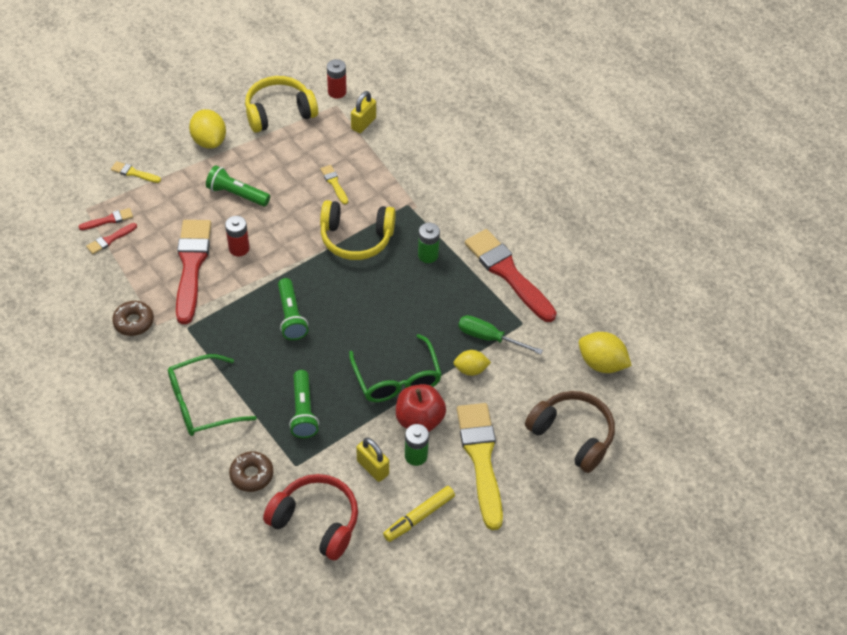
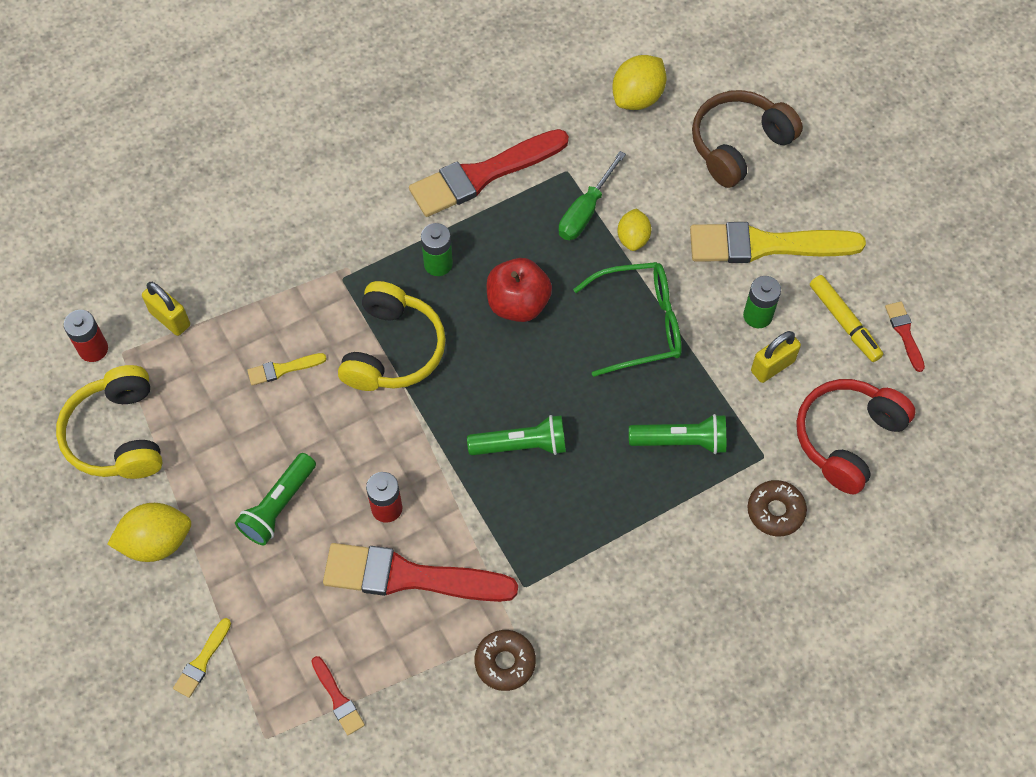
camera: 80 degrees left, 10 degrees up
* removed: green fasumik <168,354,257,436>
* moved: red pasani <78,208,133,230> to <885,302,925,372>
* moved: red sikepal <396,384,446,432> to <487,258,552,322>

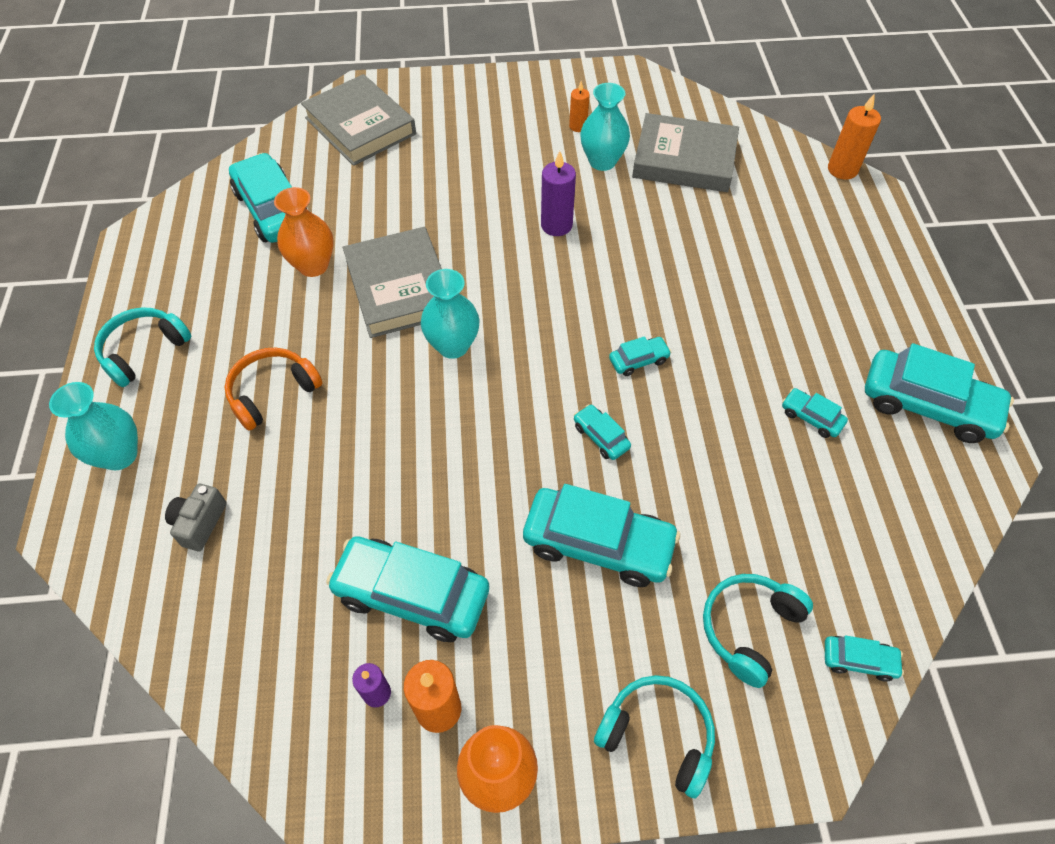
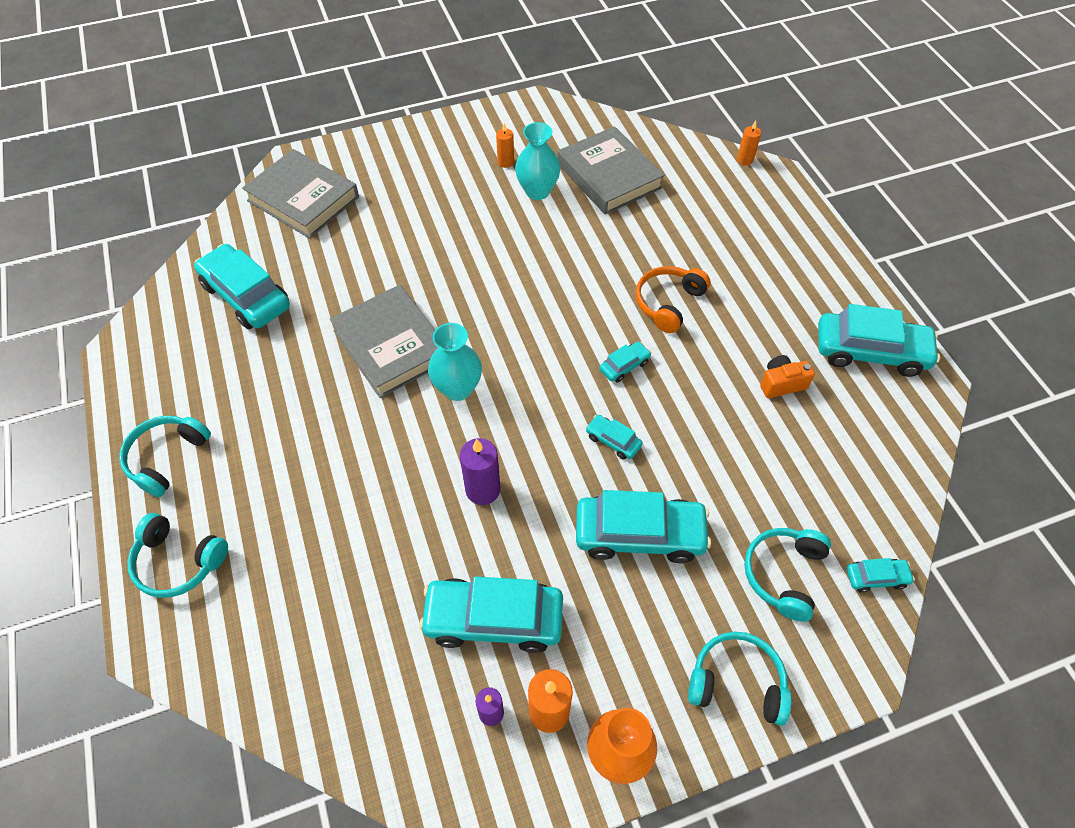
camera: 15 degrees left, 0 degrees up
* removed: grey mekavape <165,484,227,551>
* removed: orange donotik <274,187,334,277>
* moved: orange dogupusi <225,348,322,431> to <635,266,711,333>
* moved: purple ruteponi <541,151,576,236> to <460,438,500,505>
* replaced: turquoise donotik <49,382,138,470> to turquoise dogupusi <127,513,228,598>
* replaced: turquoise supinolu <782,388,848,438> to orange mekavape <760,355,815,398>
* turned: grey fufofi <632,113,739,192> = <558,126,665,215> 60 degrees clockwise
* resized: orange ruteponi <828,93,881,180> = <737,121,761,165> x0.62

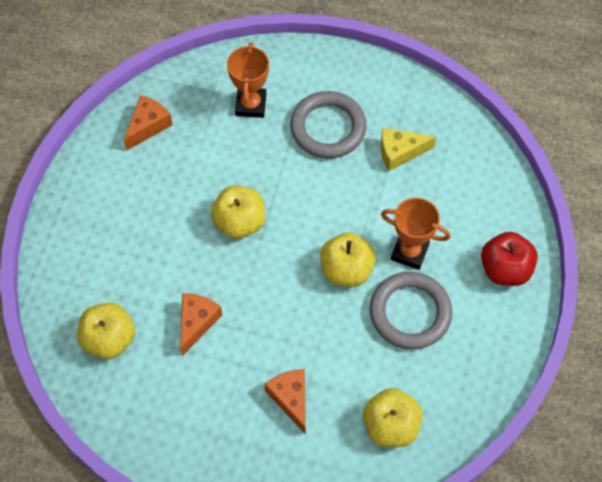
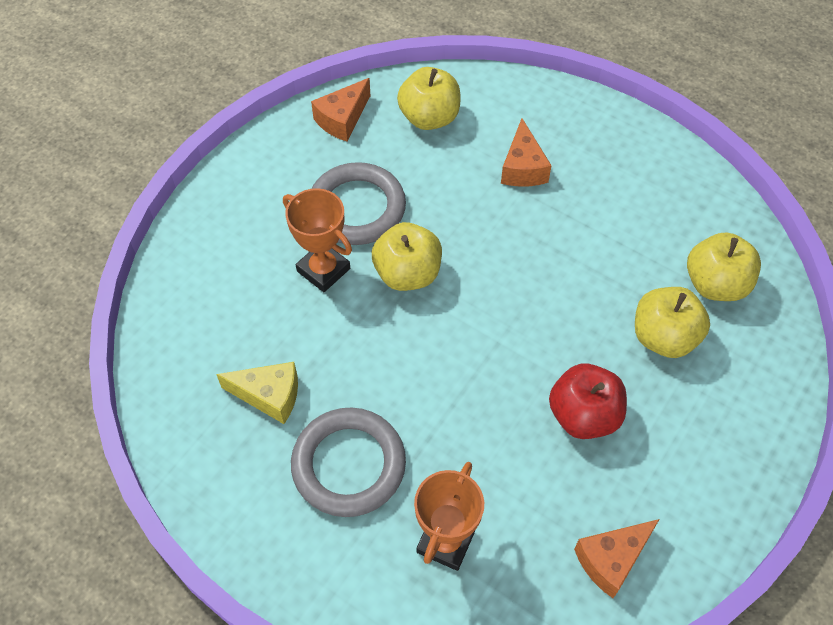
camera: 160 degrees left, 5 degrees down
* moved: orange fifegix <180,293,222,356> to <311,78,370,141>
* moved: yellow sikepal <211,186,265,239> to <635,287,710,358>
* moved: red sikepal <481,232,538,286> to <549,363,627,439>

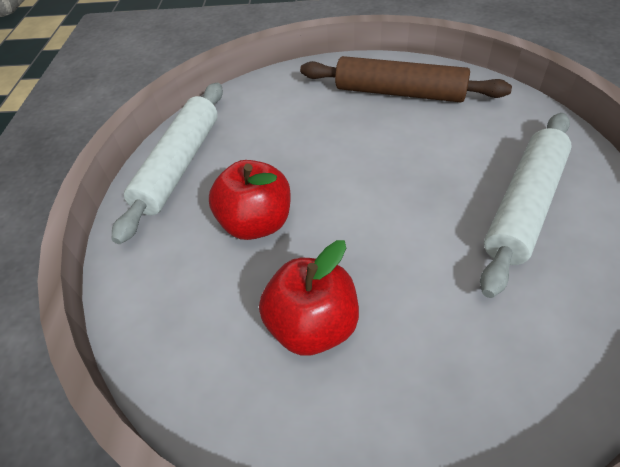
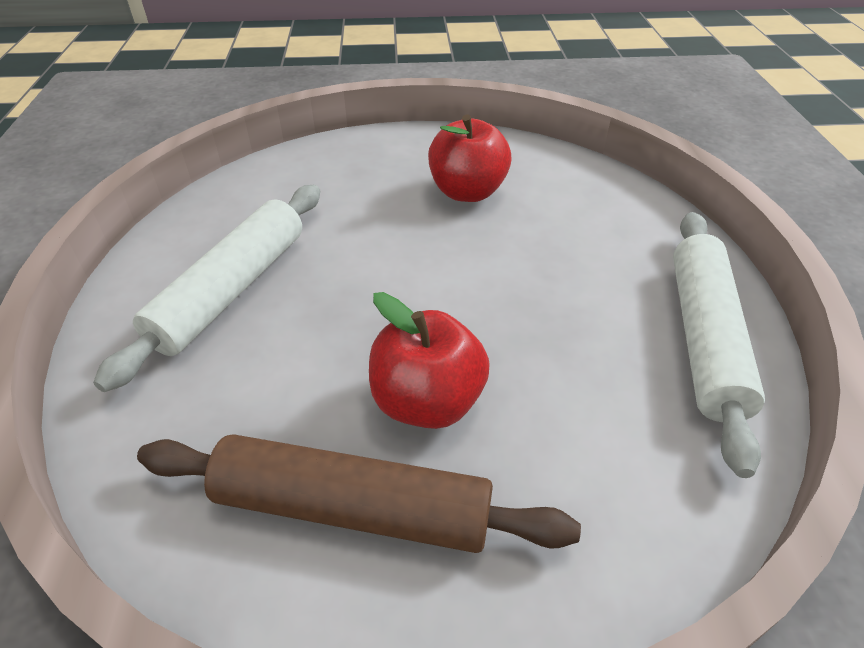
camera: 170 degrees right, 5 degrees down
* moved: red sikepal <209,160,291,240> to <369,292,490,429>

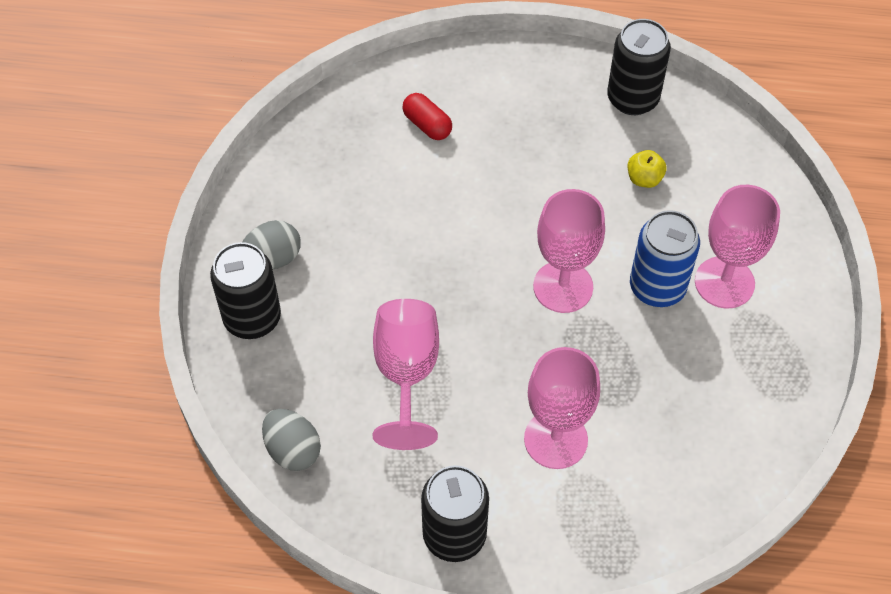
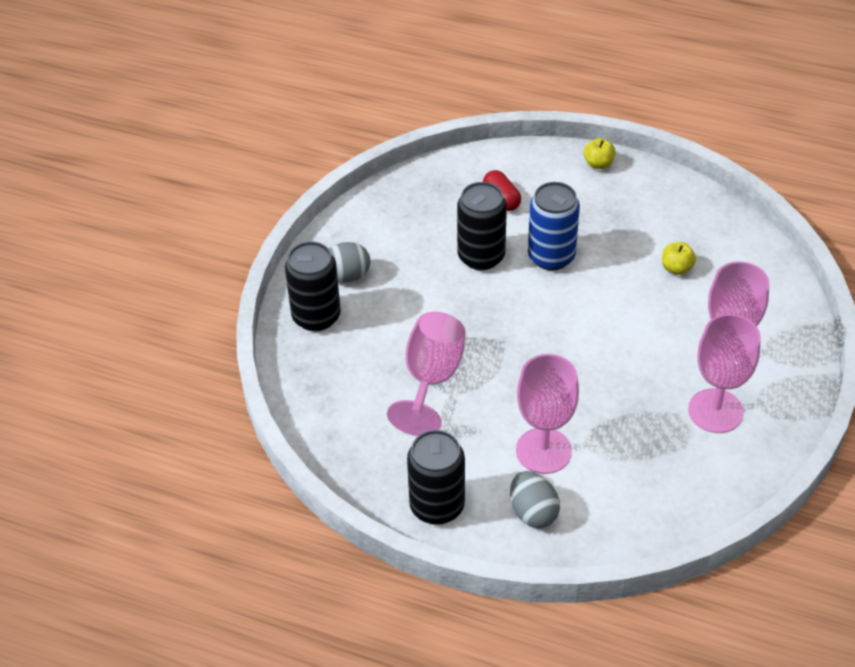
camera: 15 degrees right, 10 degrees down
* added: yellow sikepal <584,138,616,169>
* moved: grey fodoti <262,409,321,471> to <510,471,560,528>
* moved: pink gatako <533,189,605,313> to <688,314,761,433>
* moved: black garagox <607,19,671,115> to <457,182,507,270>
* moved: blue garagox <630,210,700,307> to <528,182,580,271>

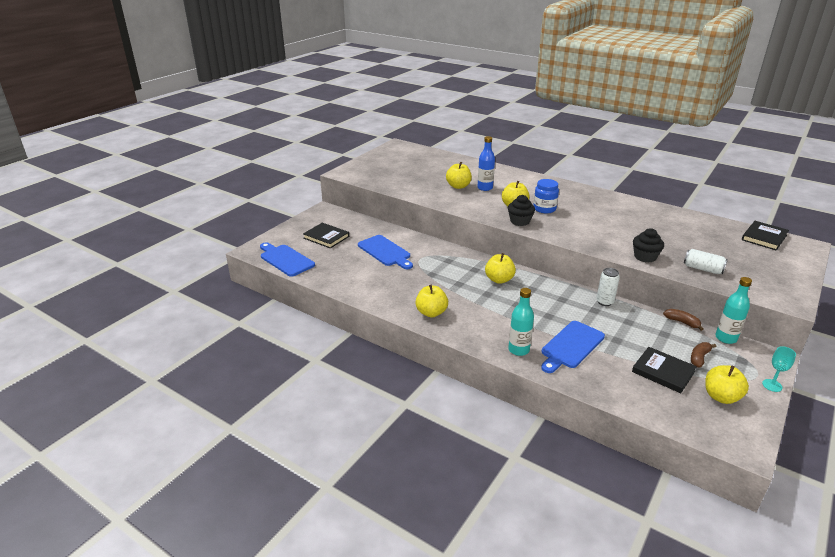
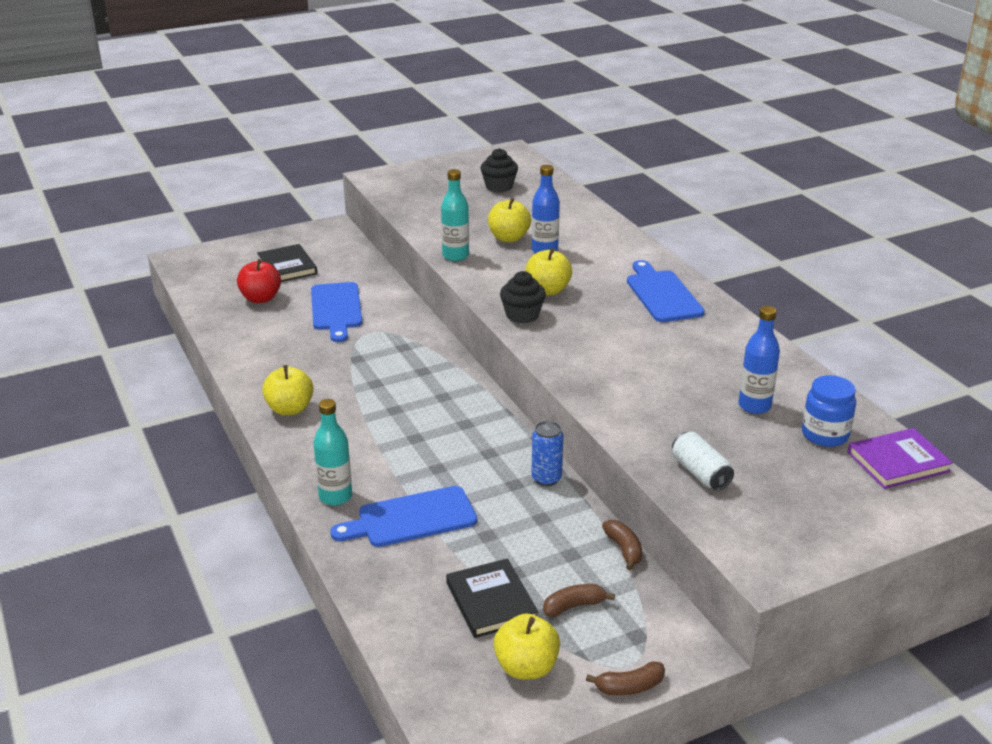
camera: 30 degrees right, 0 degrees up
* removed: yellow sikepal <485,253,516,284>
* added: red sikepal <237,259,281,303>
* added: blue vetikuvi <738,306,780,414>
* moved: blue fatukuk <260,242,315,277> to <627,260,705,322>
* moved: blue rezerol <534,179,559,213> to <802,375,856,447>
* moved: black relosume <633,228,664,263> to <480,148,518,192>
* moved: turquoise vetikuvi <715,277,752,344> to <441,169,469,261>
* replaced: turquoise gatako <762,346,796,392> to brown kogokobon <586,661,665,695>
* recoloured: white garagox <596,268,620,306> to blue garagox <531,421,563,486>
* recoloured: black fufofi <742,221,789,251> to purple fufofi <847,428,953,489>

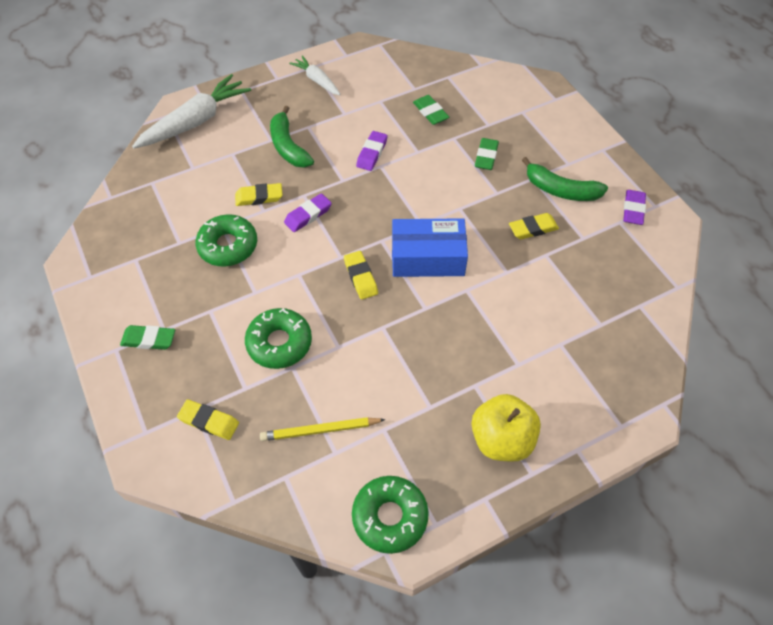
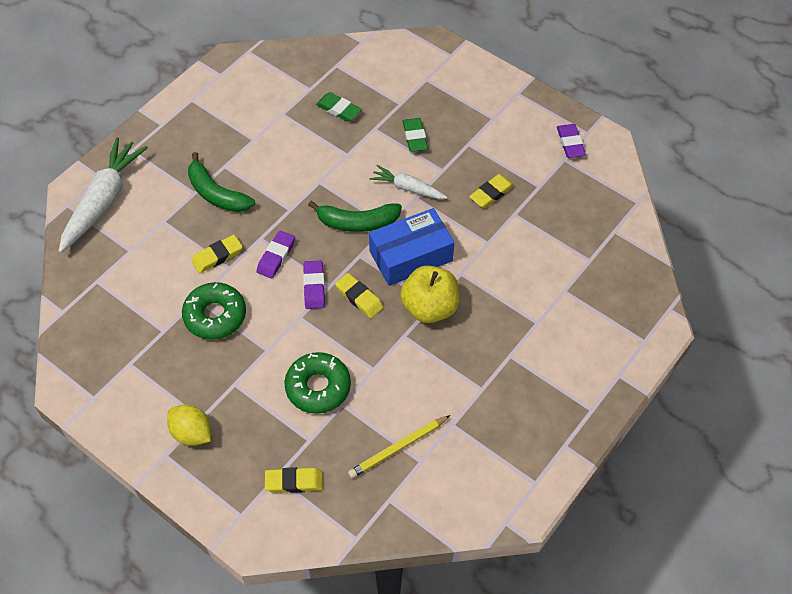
camera: 25 degrees left, 0 degrees up
* removed: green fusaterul <352,476,429,554>
* moved: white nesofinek <289,55,341,95> to <370,165,448,199>
* moved: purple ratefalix <356,131,388,171> to <303,260,325,309>
* moved: yellow sikepal <471,394,541,462> to <400,266,460,323>
* moved: green kogokobon <522,157,608,201> to <308,201,402,232>
* replaced: green ratefalix <120,325,175,350> to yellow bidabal <167,405,211,446>

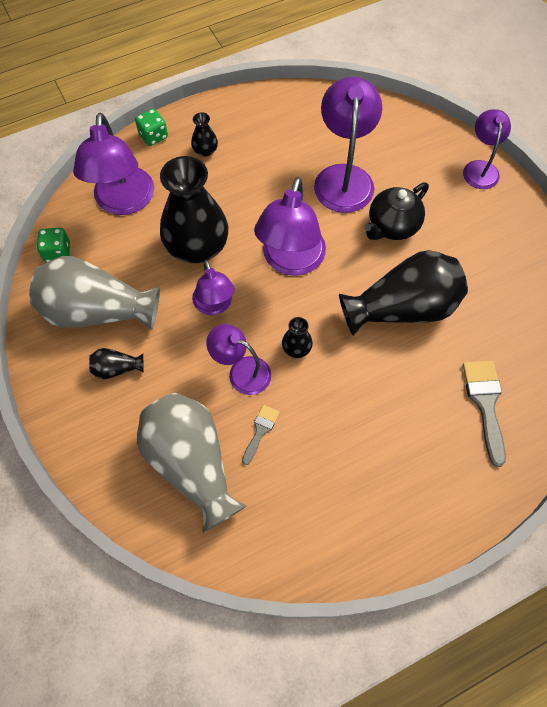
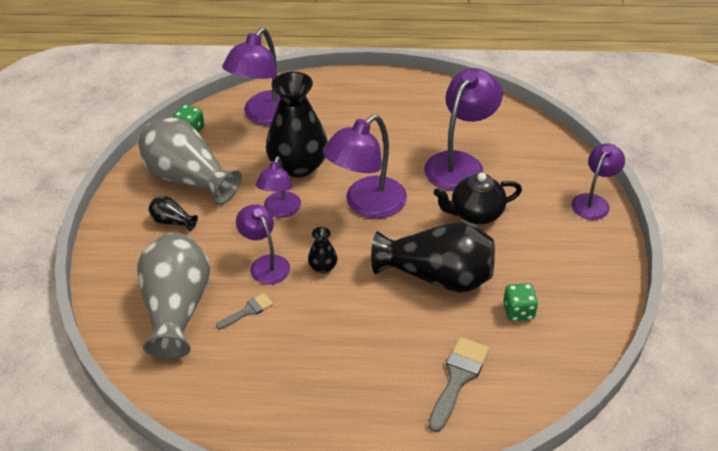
camera: 30 degrees right, 20 degrees down
* removed: black donotik <191,112,218,157>
* moved: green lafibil <135,109,168,146> to <503,283,538,321>

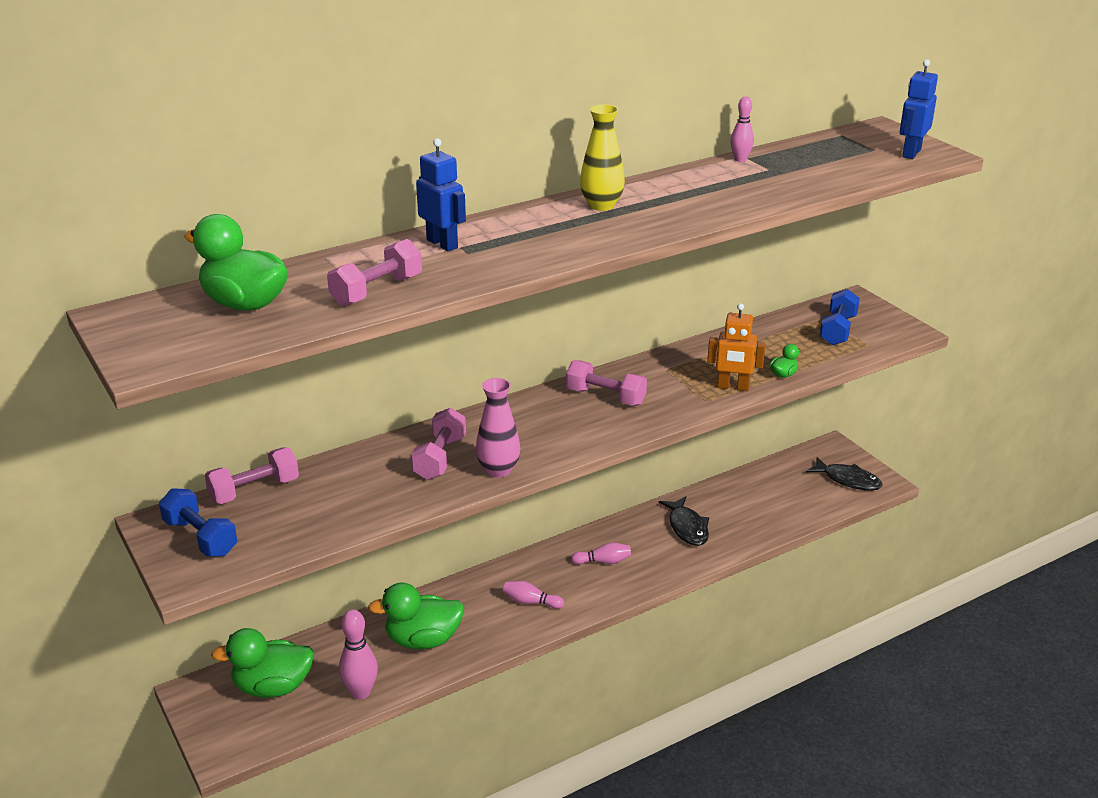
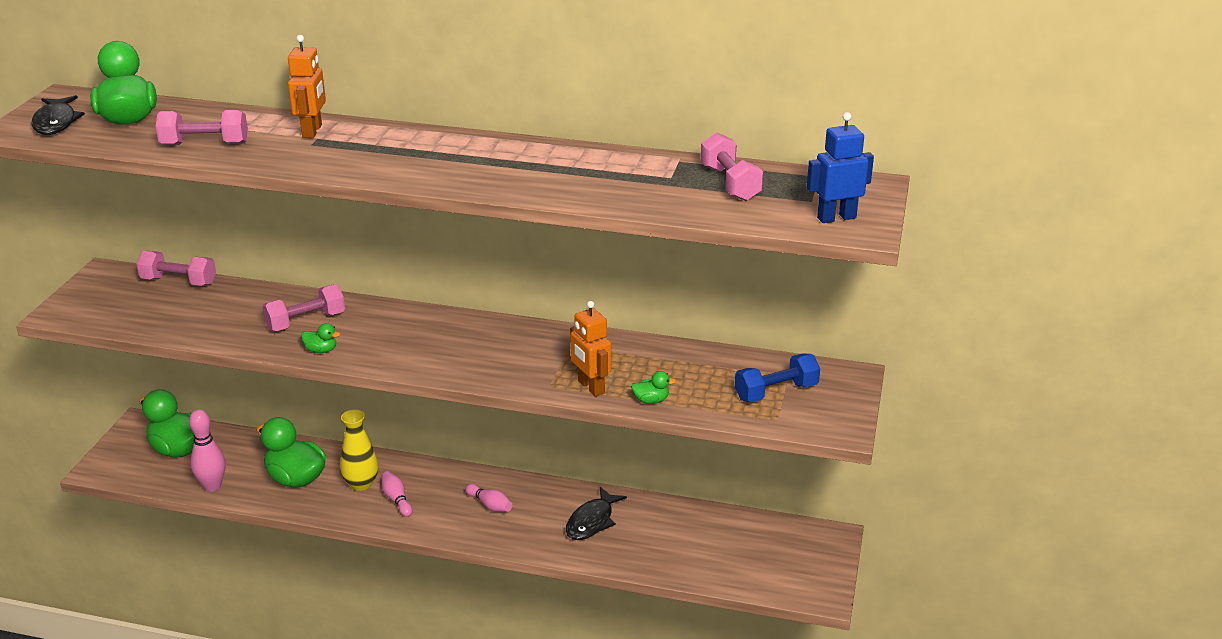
camera: 45 degrees right, 0 degrees up
* removed: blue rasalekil <159,488,237,556>
* removed: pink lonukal <730,97,754,162>
* moved: pink rasalekil <566,360,647,406> to <700,132,763,201>
* moved: yellow donotik <580,104,625,211> to <340,409,378,491>
* moved: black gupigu <806,457,882,491> to <31,95,85,135>
* replaced: pink donotik <476,378,521,478> to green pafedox <301,323,340,353>
* recoloured: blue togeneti <416,138,466,252> to orange togeneti <288,35,326,138>

